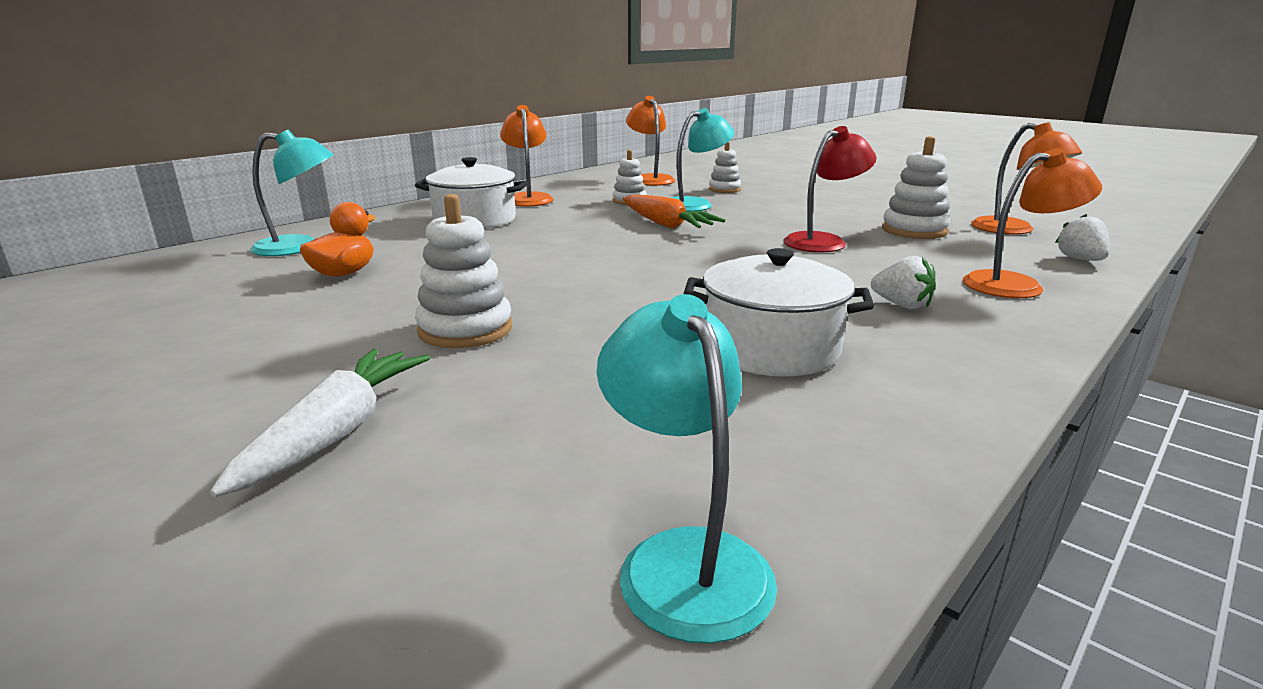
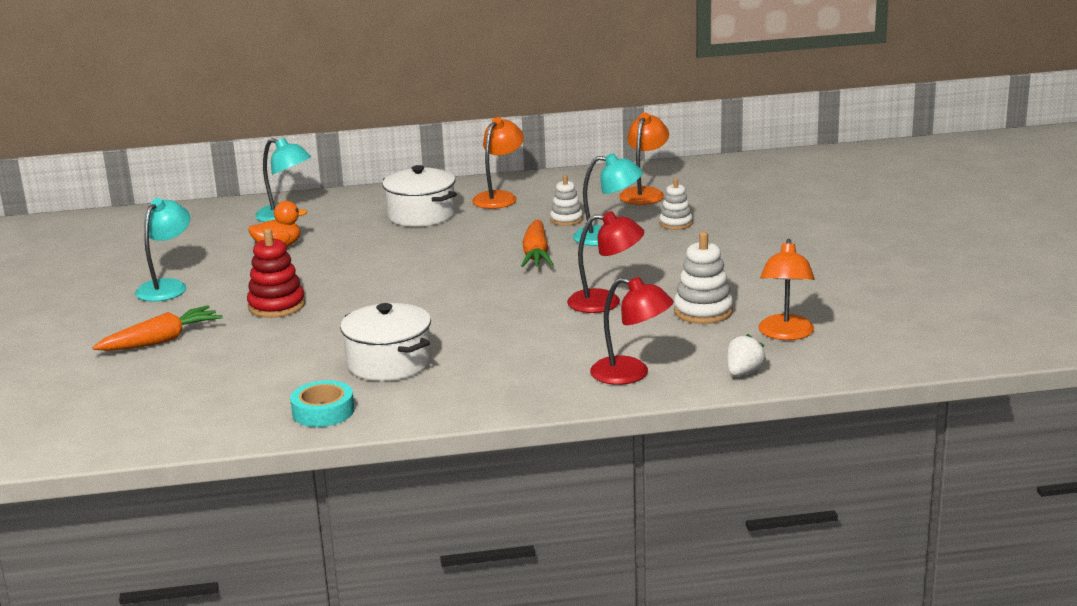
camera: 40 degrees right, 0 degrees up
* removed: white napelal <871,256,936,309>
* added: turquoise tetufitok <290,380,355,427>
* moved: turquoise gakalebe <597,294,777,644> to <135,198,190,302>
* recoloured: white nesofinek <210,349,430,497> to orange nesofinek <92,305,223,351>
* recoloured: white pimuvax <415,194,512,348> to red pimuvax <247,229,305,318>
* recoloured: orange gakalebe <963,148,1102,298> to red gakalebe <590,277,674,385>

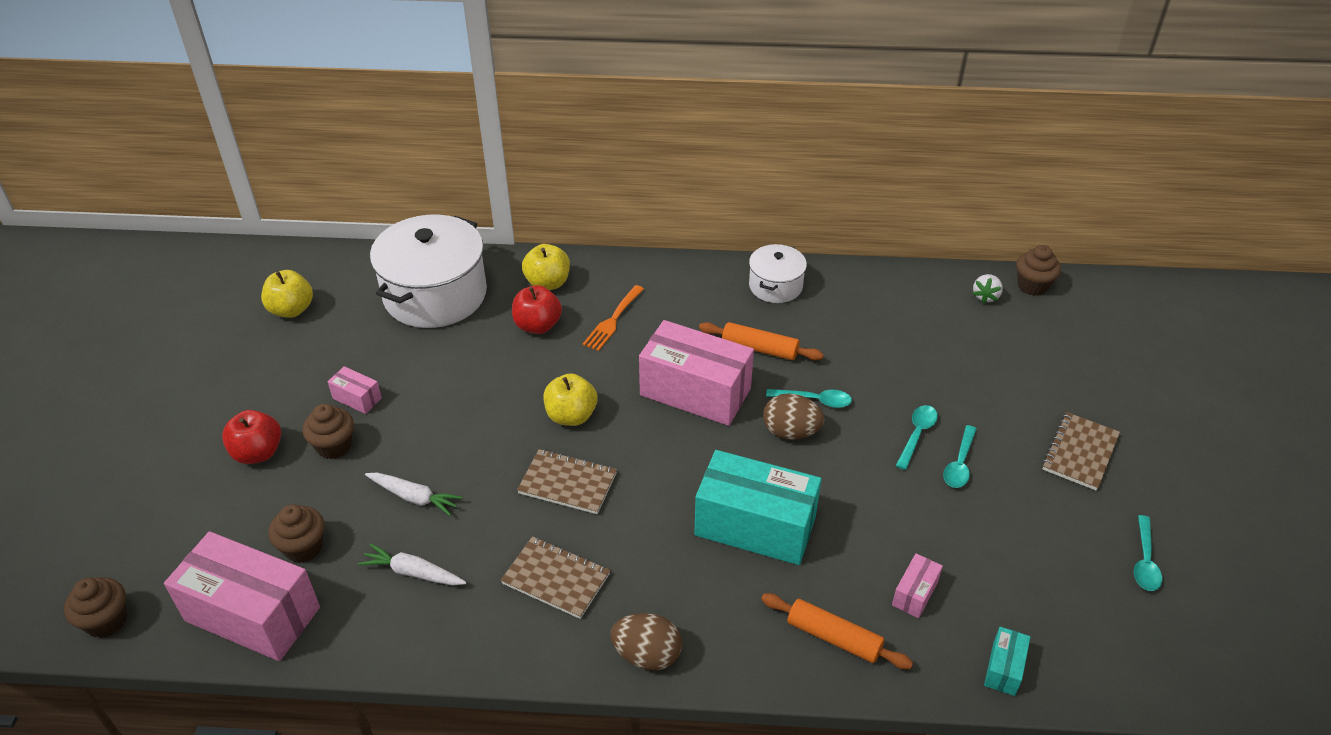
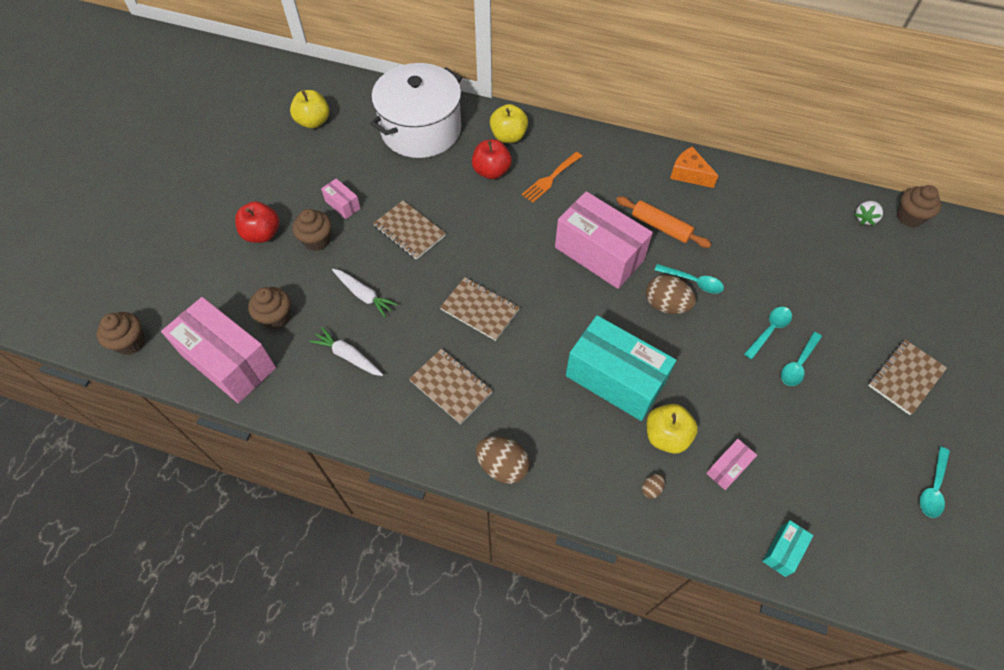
camera: 15 degrees right, 15 degrees up
* added: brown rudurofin <373,201,446,260>
* moved: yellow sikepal <543,373,597,426> to <647,404,698,454>
* replaced: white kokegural <749,244,807,303> to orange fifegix <670,147,718,188>
* replaced: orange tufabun <761,593,913,669> to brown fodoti <642,474,665,499>

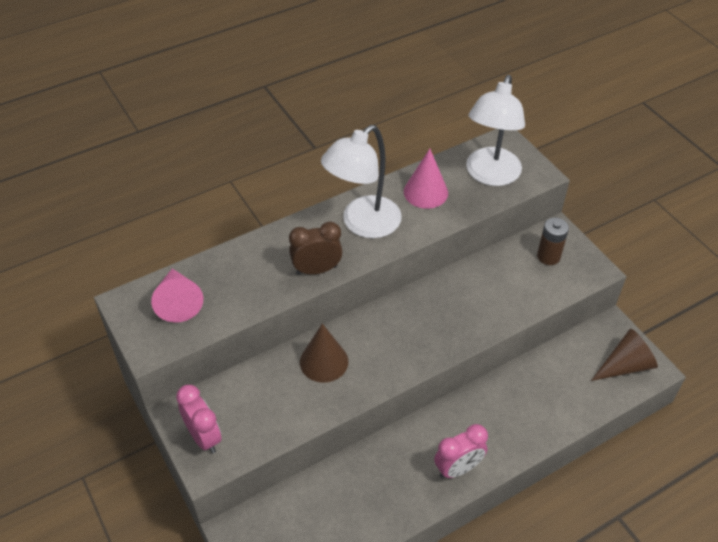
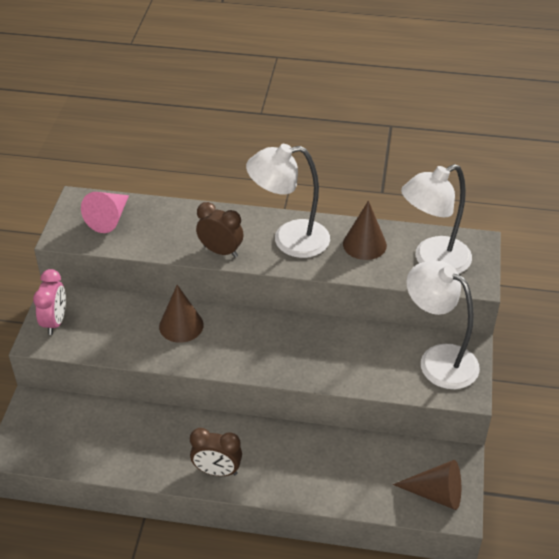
camera: 40 degrees right, 5 degrees down
* replaced: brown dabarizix <537,218,569,265> to white gakalebe <407,260,480,389>
* recoloured: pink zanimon <404,149,448,209> to brown zanimon <343,201,387,260>
* recoloured: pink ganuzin <434,424,488,479> to brown ganuzin <190,428,242,476>

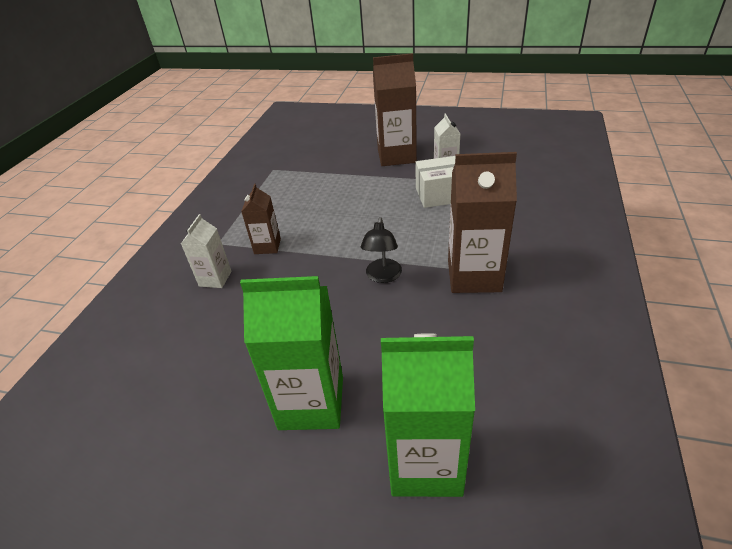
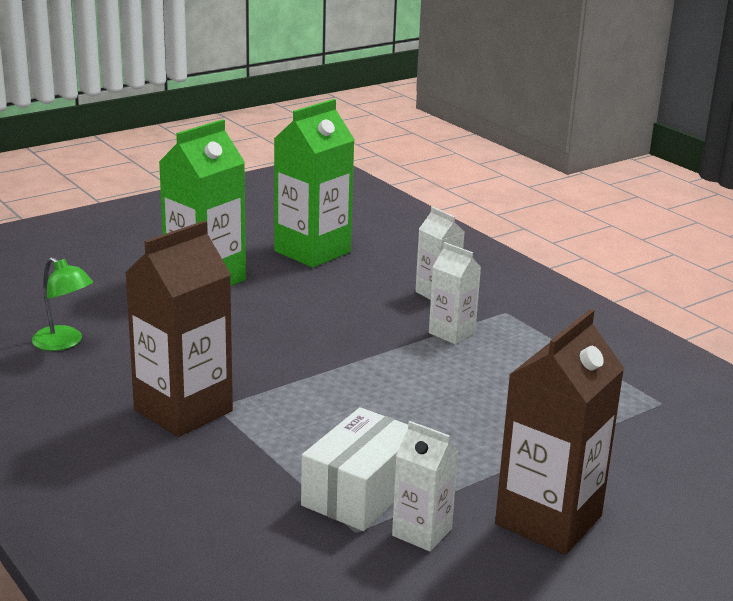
camera: 125 degrees right, 15 degrees down
* removed: black gakalebe <361,217,402,283>
* added: green gakalebe <32,257,93,351>
* moved: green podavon <381,333,475,497> to <274,99,355,268>
* recoloured: brown podavon <241,184,281,254> to white podavon <429,242,481,344>

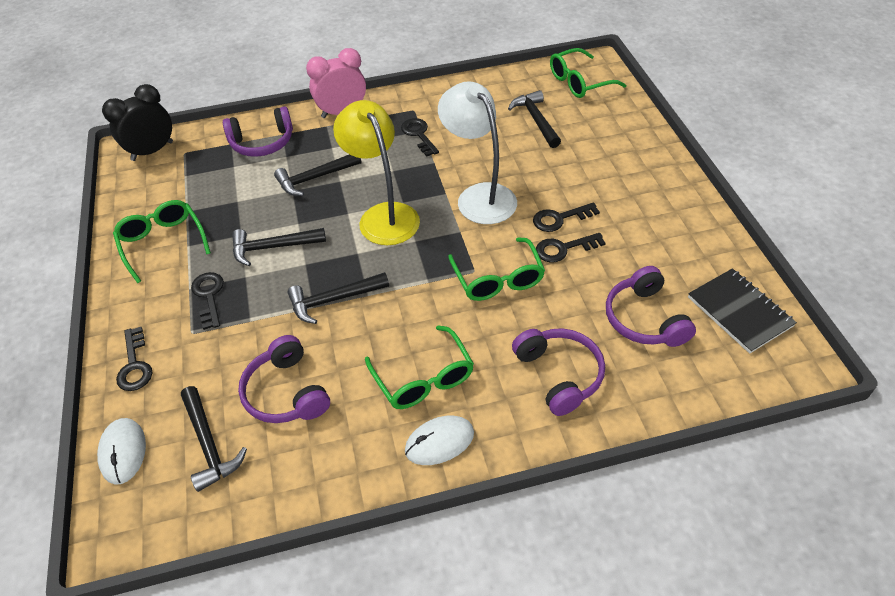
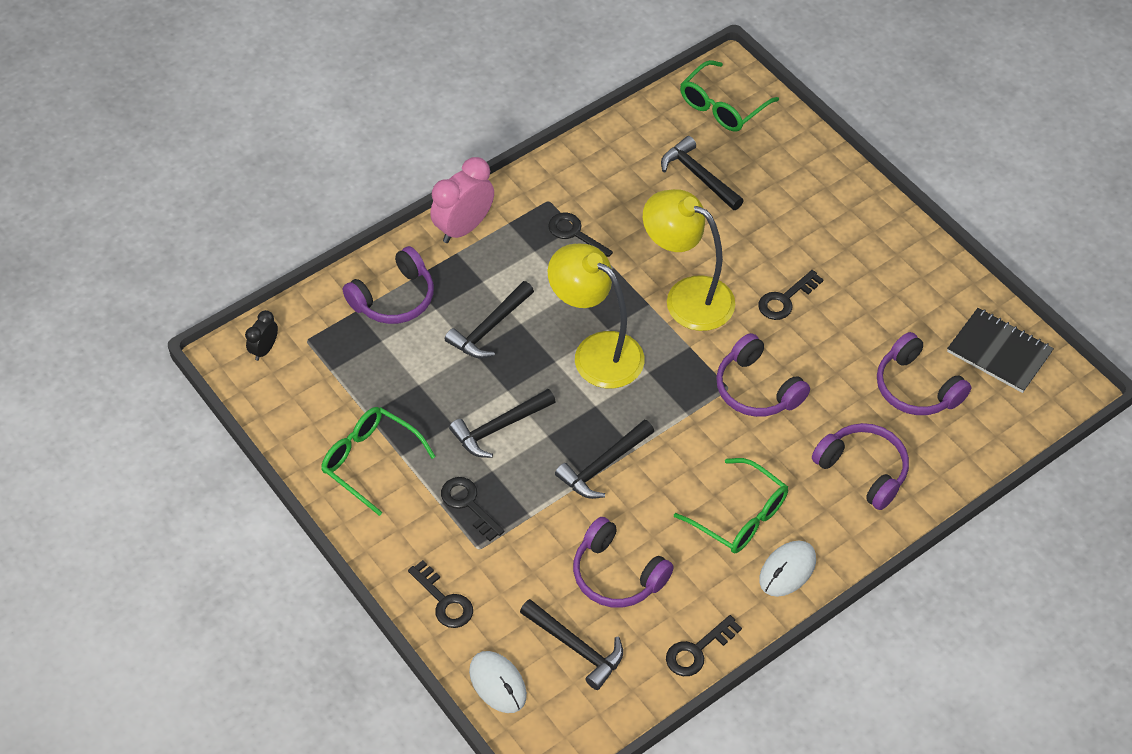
camera: 25 degrees left, 5 degrees up
* moved: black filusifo <536,233,606,262> to <666,615,742,676>
* replaced: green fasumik <448,237,545,301> to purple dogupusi <716,333,810,417>
* recoloured: white gakalebe <438,81,517,224> to yellow gakalebe <643,189,735,331>
* resized: black ganuzin <102,84,173,161> = <245,310,278,361> x0.54

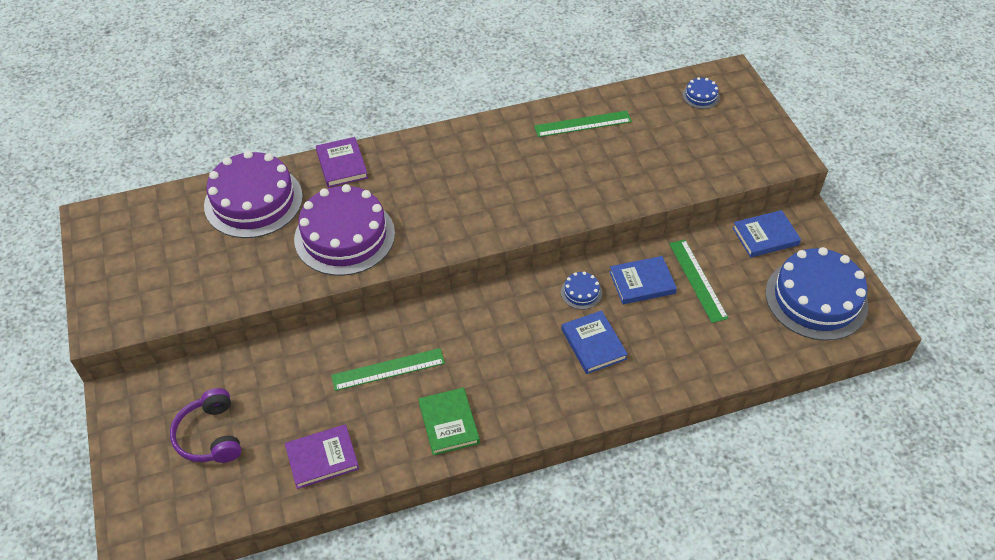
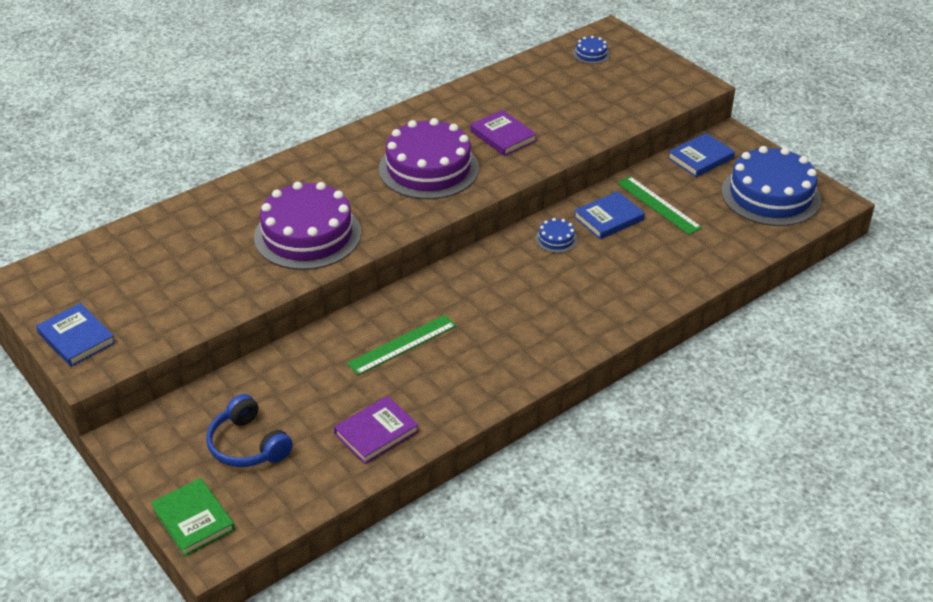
camera: 20 degrees left, 10 degrees down
* removed: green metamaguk <534,111,632,137>
* moved: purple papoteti <204,151,303,238> to <379,118,479,199>
* moved: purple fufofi <316,137,368,188> to <470,110,537,156>
* moved: green fufofi <418,388,480,455> to <151,478,235,556>
* moved: blue fufofi <561,310,628,374> to <36,303,116,367>
* recoloured: purple dogupusi <170,388,241,463> to blue dogupusi <206,394,293,467>

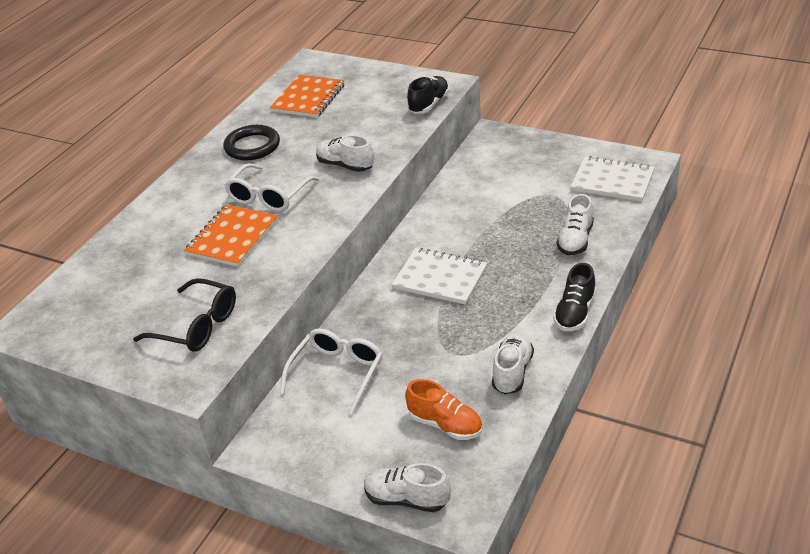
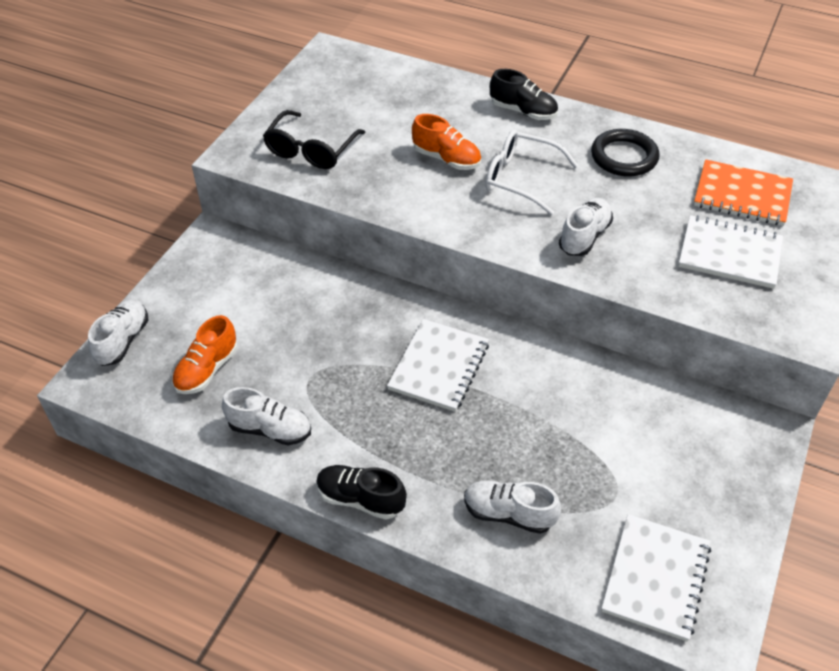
camera: 85 degrees right, 10 degrees up
* removed: white fasumik <280,328,382,415>
* added: white rudurofin <679,215,783,289>
* moved: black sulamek <407,76,449,114> to <490,69,558,120>
* replaced: orange rudurofin <184,205,278,267> to orange sulamek <412,114,481,170>

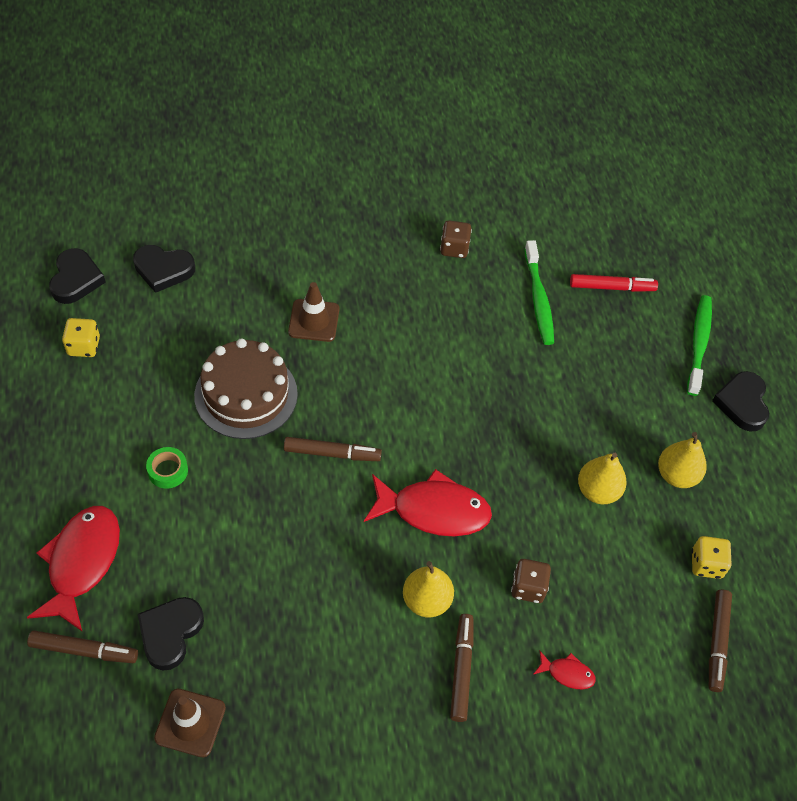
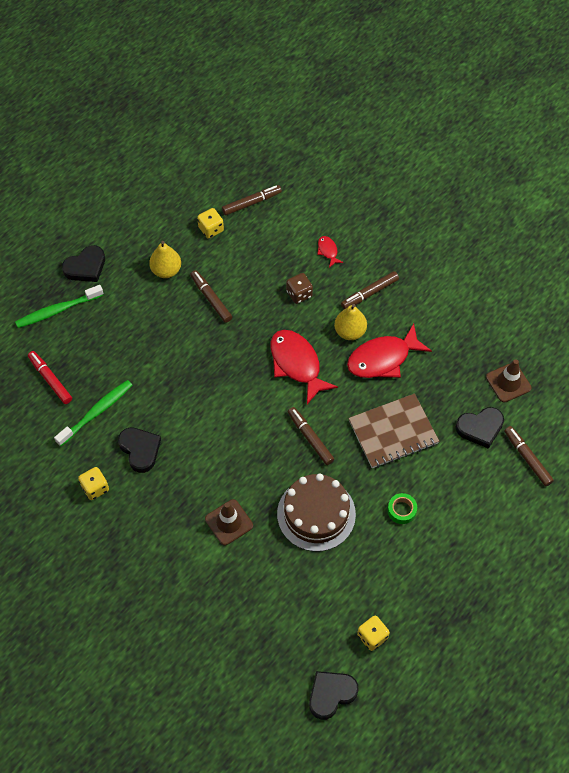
camera: 125 degrees left, 5 degrees up
* added: brown rudurofin <348,393,439,468>
* moved: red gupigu <27,506,120,631> to <347,324,432,378>
* moved: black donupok <133,245,195,293> to <118,427,161,473>
* replaced: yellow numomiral <578,453,627,504> to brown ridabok <190,270,232,323>
* recoloured: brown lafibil <440,221,472,258> to yellow lafibil <78,467,109,500>

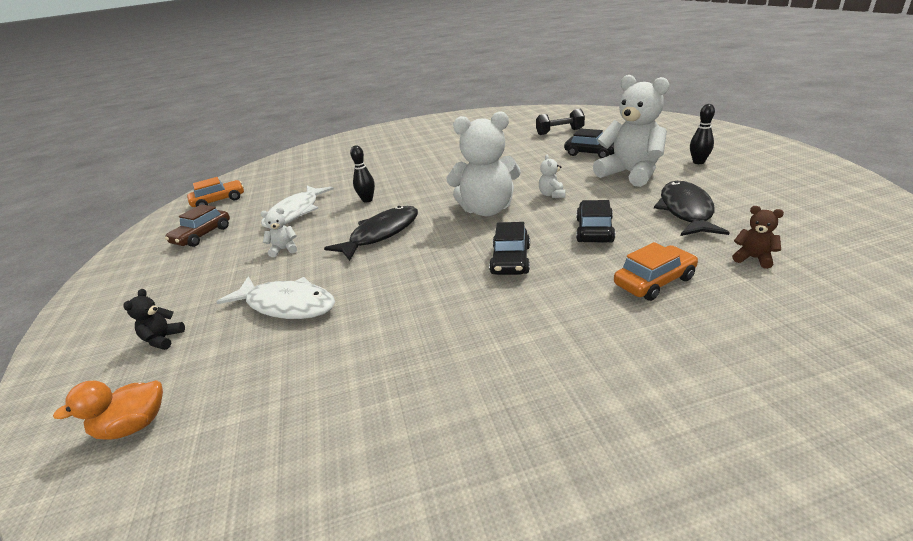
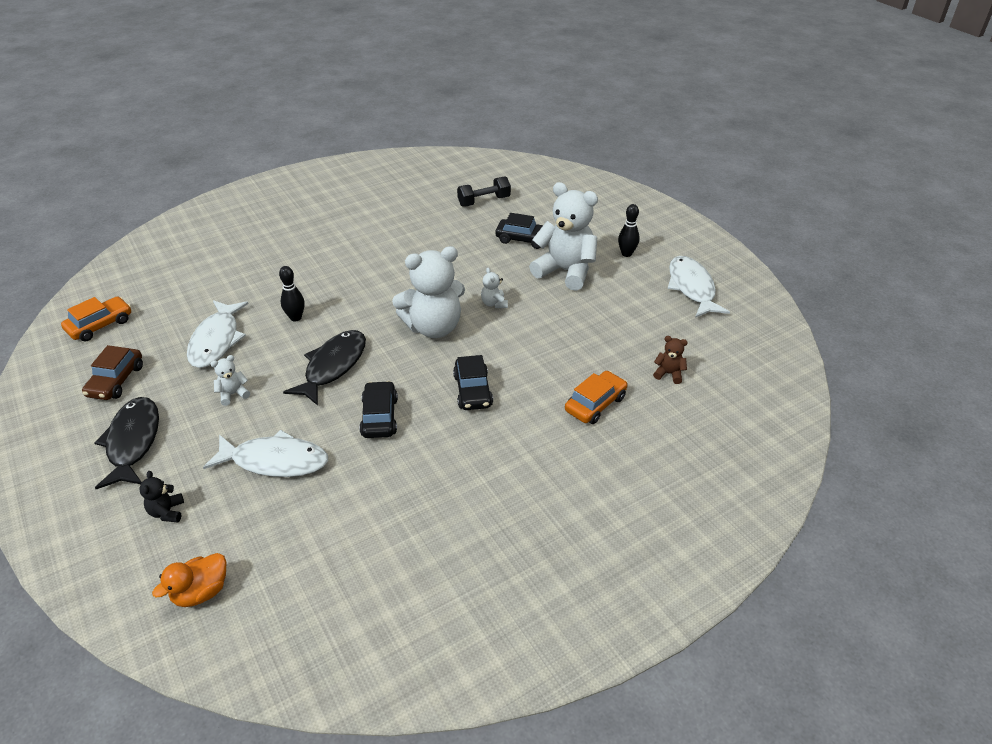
camera: 20 degrees left, 10 degrees up
* added: white gupigu <668,256,730,318>
* moved: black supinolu <576,200,615,243> to <359,381,398,438>
* moved: black gupigu <654,181,730,236> to <94,397,159,489>

